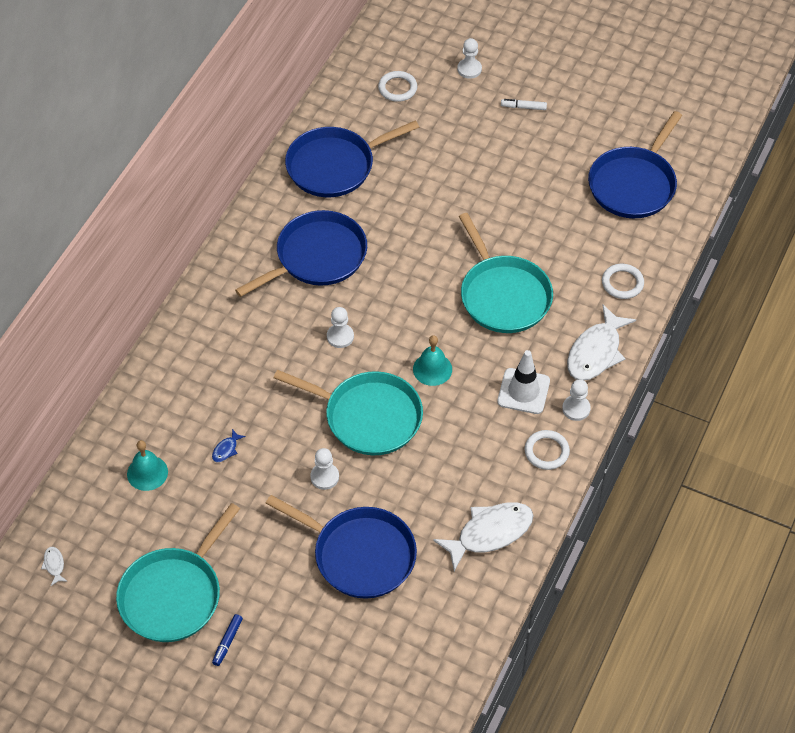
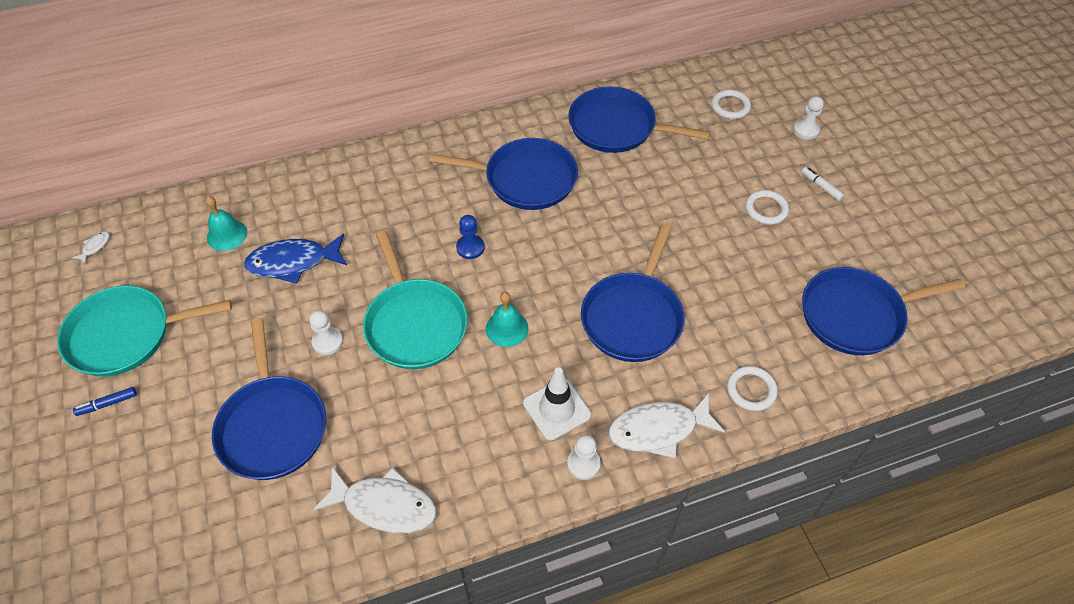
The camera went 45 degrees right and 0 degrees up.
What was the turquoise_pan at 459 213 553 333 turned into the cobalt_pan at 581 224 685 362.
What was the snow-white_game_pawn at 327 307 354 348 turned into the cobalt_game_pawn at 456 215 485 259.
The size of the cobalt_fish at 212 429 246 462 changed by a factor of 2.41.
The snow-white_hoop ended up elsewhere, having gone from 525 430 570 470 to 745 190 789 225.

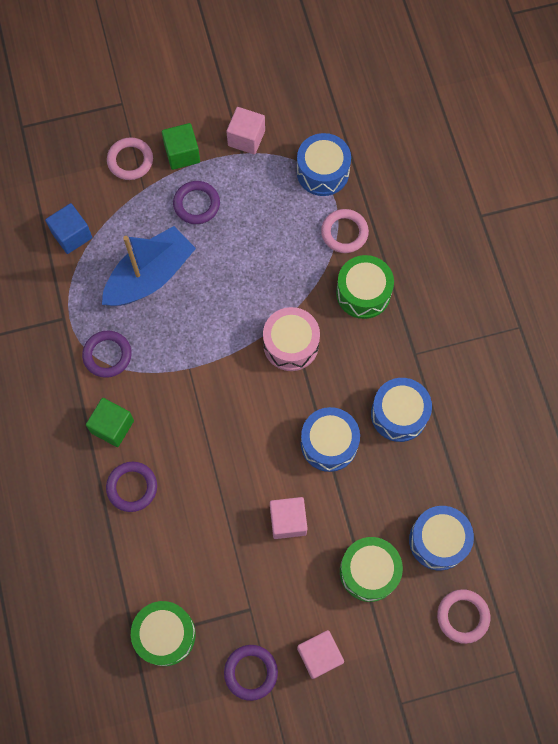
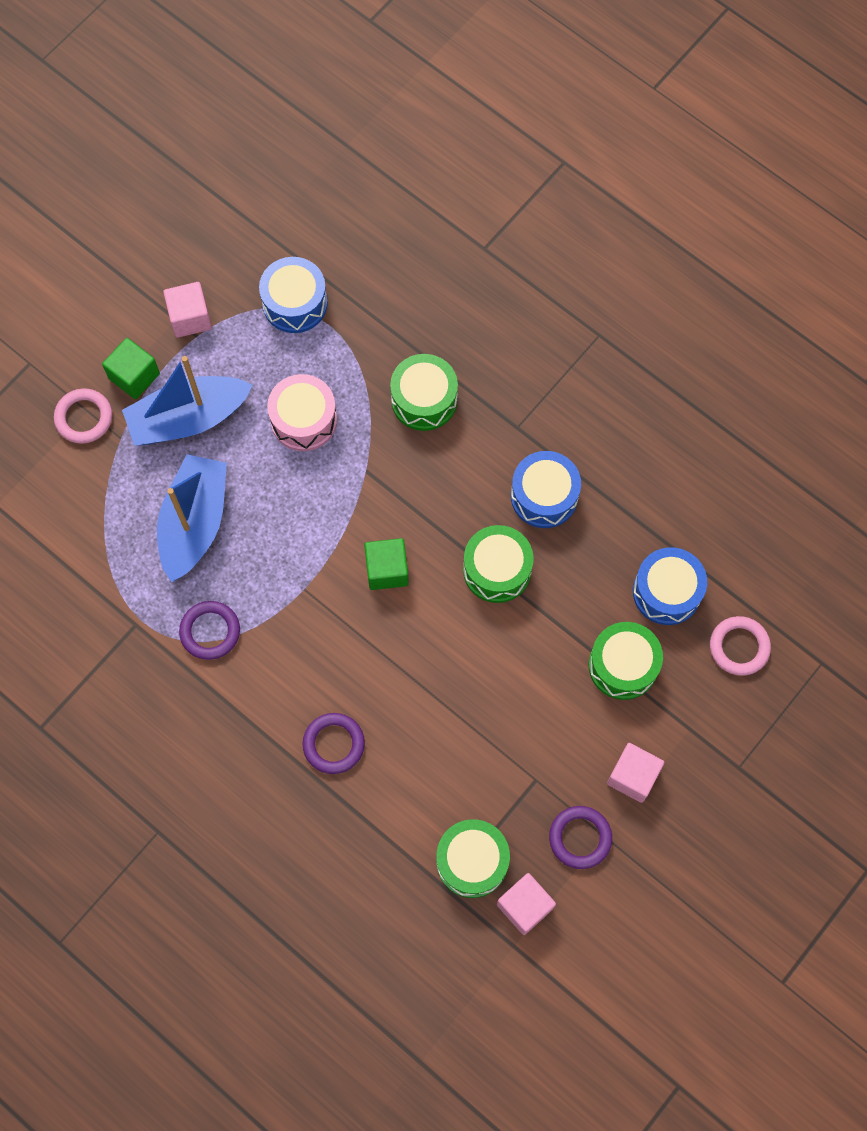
The camera went 35 degrees left and 0 degrees up.
Where the purple_hoop stood at 173 181 220 224, the cobalt_boat came to stand at 122 356 253 446.
The second view lost the cobalt_block at 45 203 92 254.
The second view lost the pink_hoop at 321 209 369 253.
The pink_snare_drum ended up elsewhere, having gone from 263 307 320 371 to 267 374 337 451.
The emerald_block ended up elsewhere, having gone from 86 398 134 447 to 364 538 409 590.
What was the cobalt_snare_drum at 301 407 360 472 turned into the emerald_snare_drum at 463 525 534 603.
The pink_block ended up elsewhere, having gone from 270 497 308 539 to 497 873 556 935.

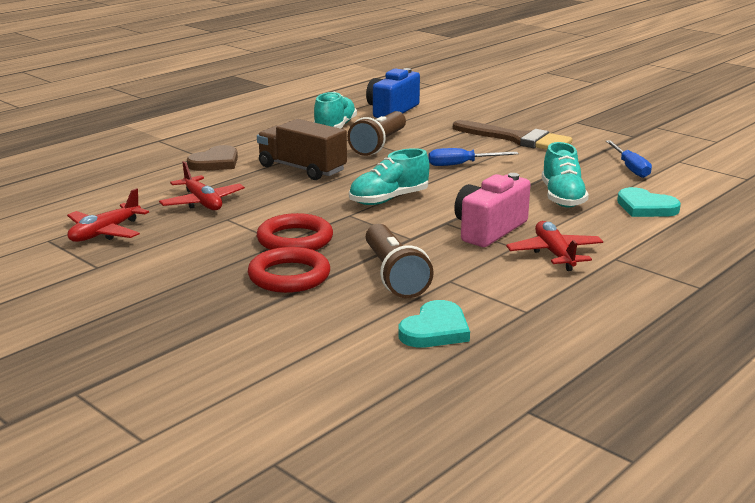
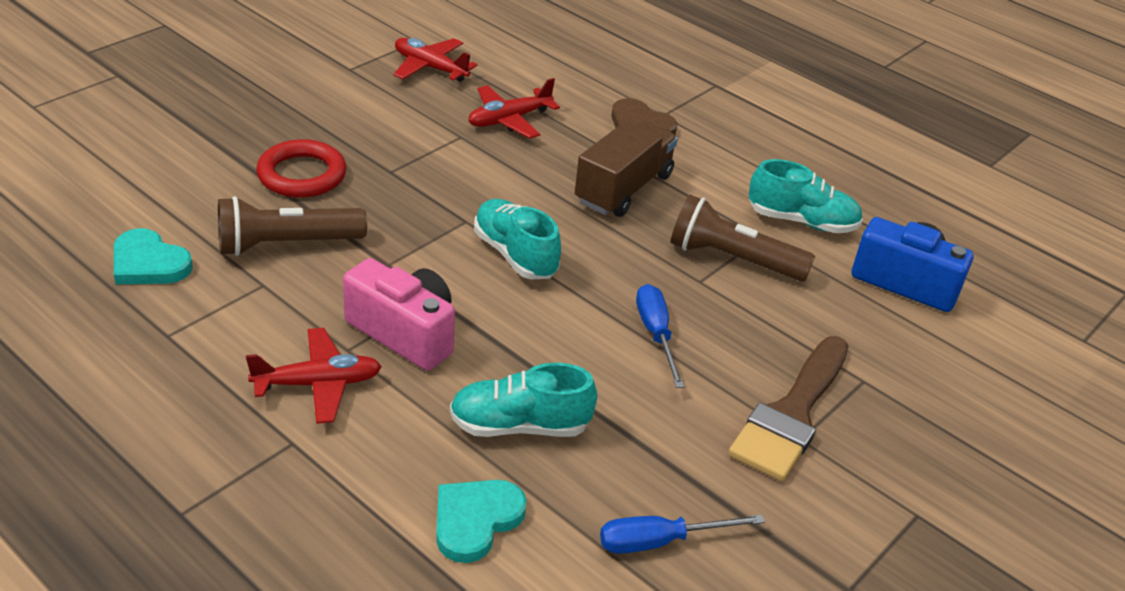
The camera went 85 degrees right and 15 degrees up.
The second view lost the crimson_hoop at 257 213 333 250.

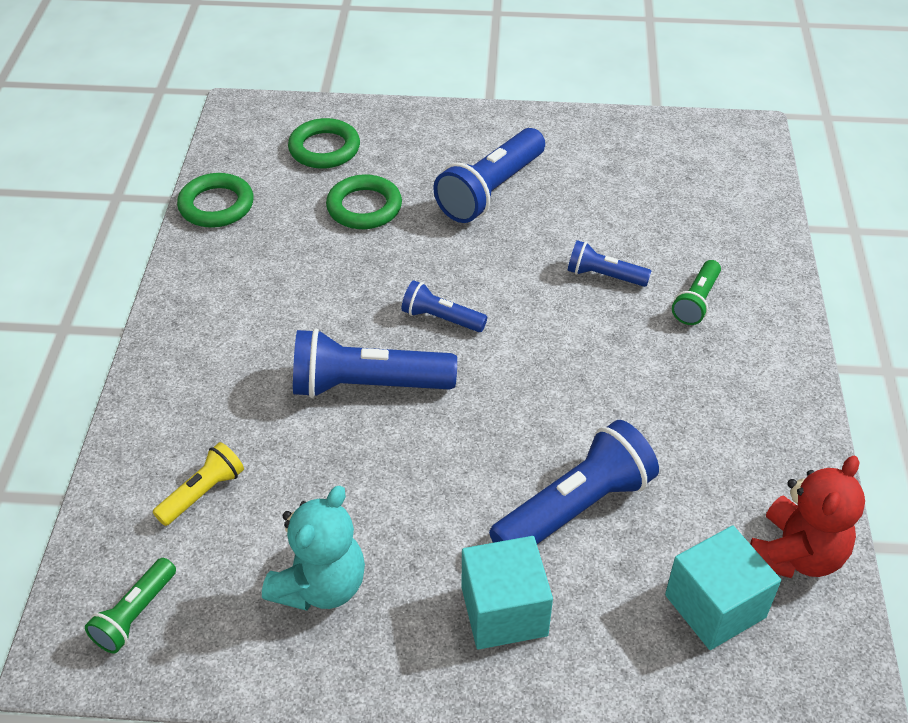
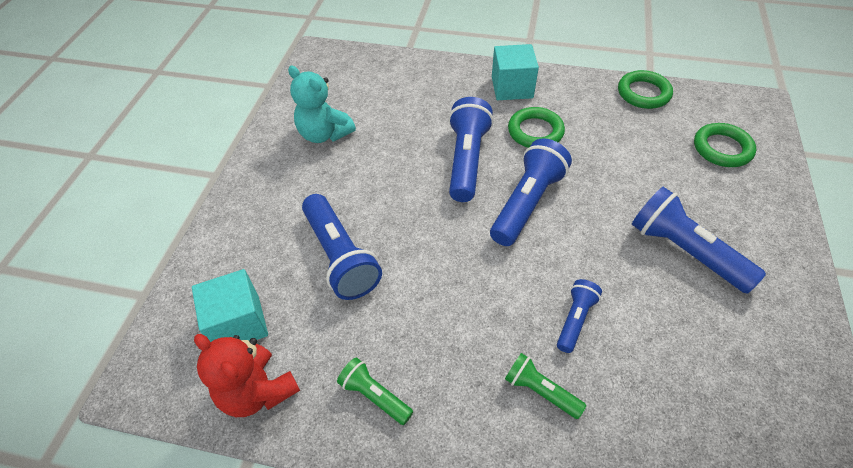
The camera went 100 degrees right and 5 degrees up.
The emerald_hoop ended up elsewhere, having gone from 326 174 402 229 to 508 107 565 148.
The size of the cobalt_flashlight at 402 280 487 332 changed by a factor of 1.82.
The second view lost the golden_flashlight at 153 442 244 526.
The turquoise_block ended up elsewhere, having gone from 462 536 553 649 to 492 44 539 100.
The emerald_flashlight ended up elsewhere, having gone from 85 558 176 653 to 337 358 413 425.

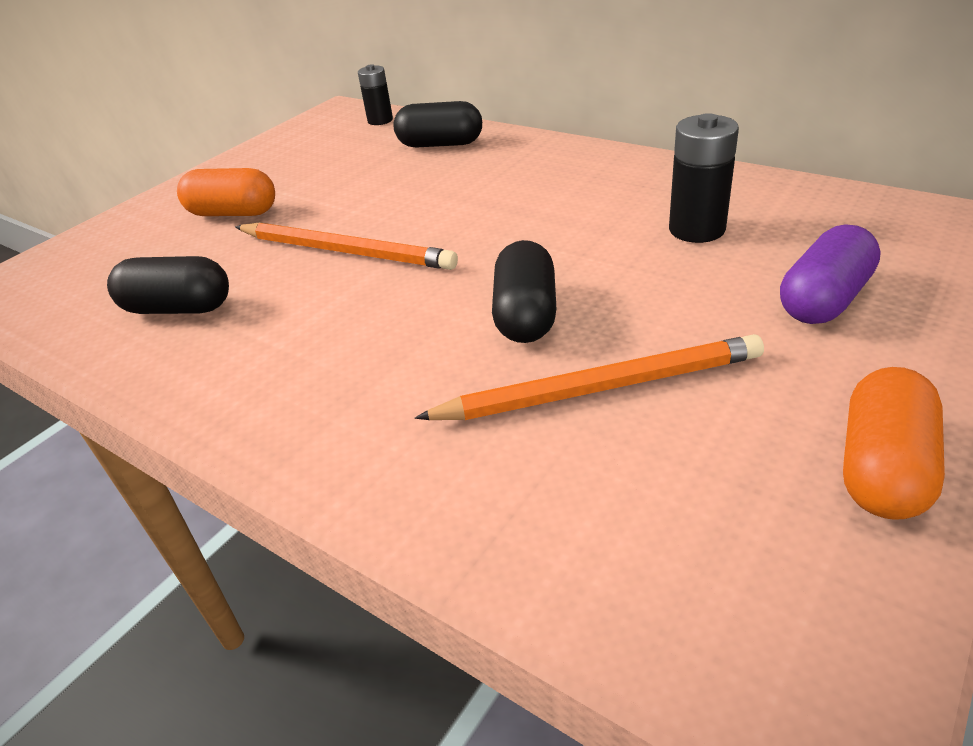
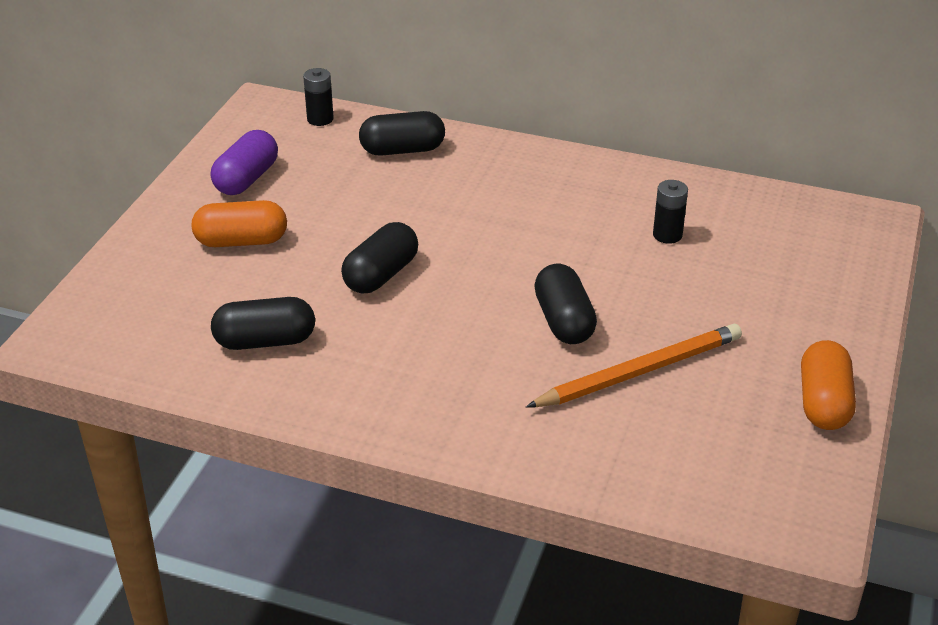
The camera went 20 degrees left and 0 degrees up.
The size of the black_battery at 669 113 739 243 changed by a factor of 0.67.
Where the orange-coloured_pencil stood at 235 222 458 270, the black_pill_shape came to stand at 341 222 418 294.
The purple_pill_shape ended up elsewhere, having gone from 780 224 881 324 to 211 130 278 195.

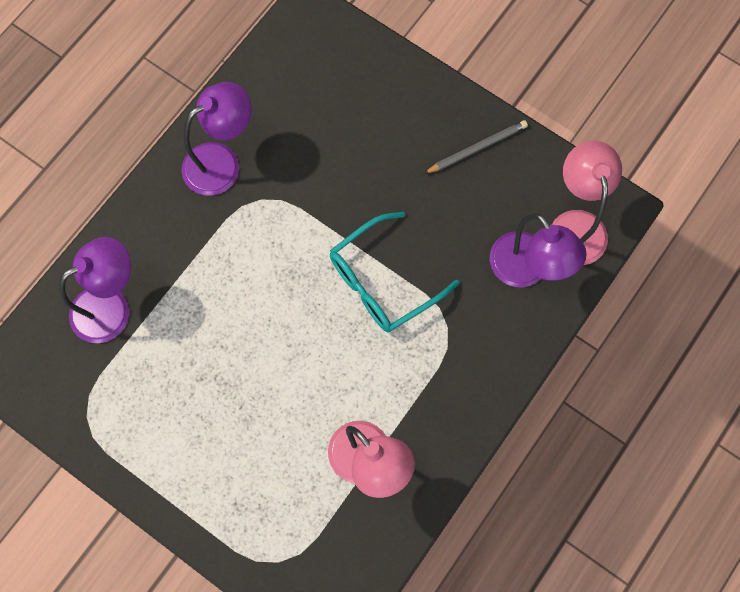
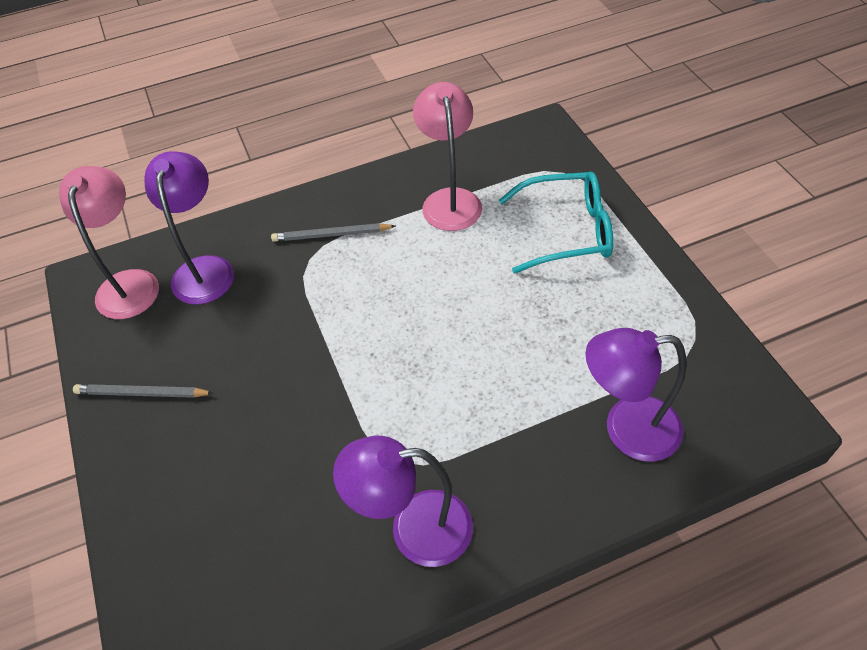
The camera went 145 degrees left and 20 degrees down.
The pink_desk_lamp at 552 141 622 265 ended up facing another way, 150 degrees clockwise from before.
The turquoise_eyeglasses ended up elsewhere, having gone from 330 212 459 332 to 499 172 613 273.
The second view gained the gray_pencil at 271 223 395 242.

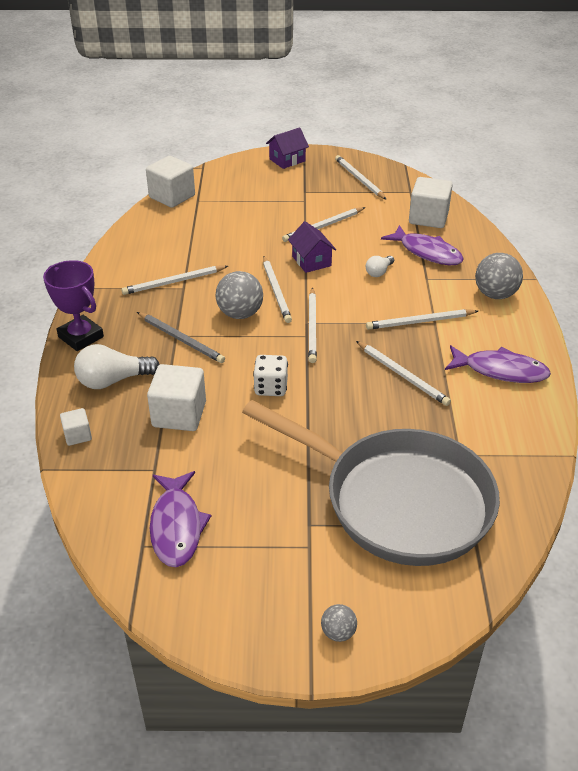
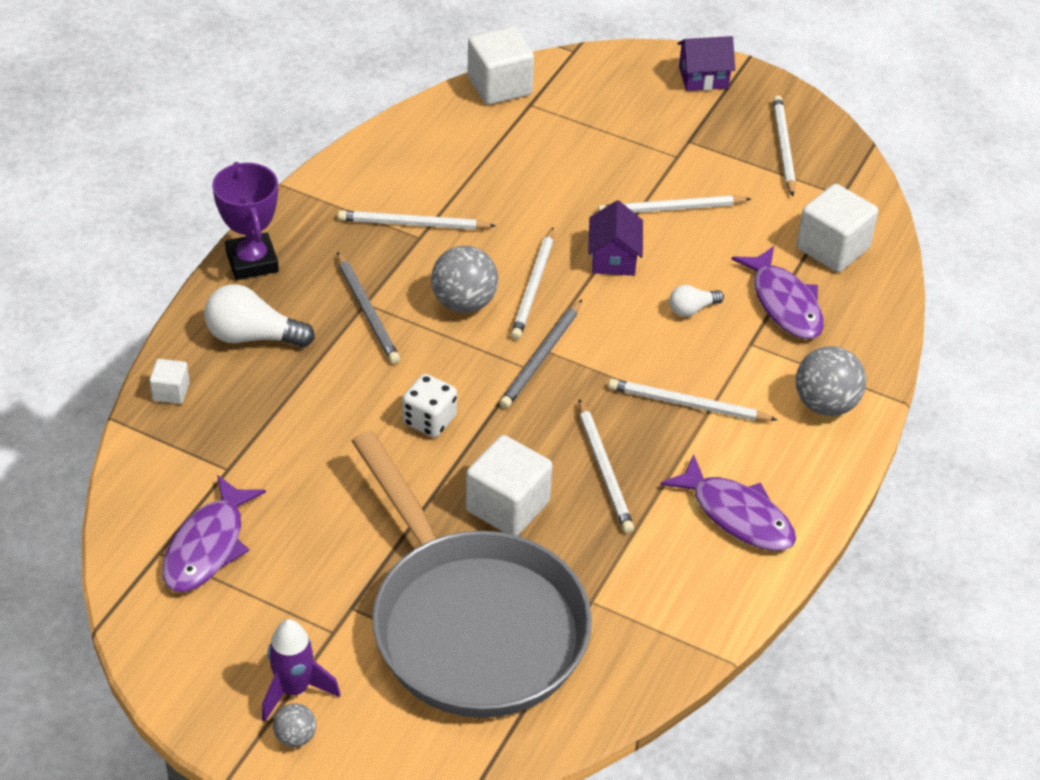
The camera went 25 degrees right and 5 degrees up.
What was the snow-white_pencil at 308 287 317 363 turned into the gray_pencil at 500 299 582 408.
The snow-white_block ended up elsewhere, having gone from 147 364 206 431 to 466 435 553 536.
The second view gained the purple_spaceship at 262 619 340 722.

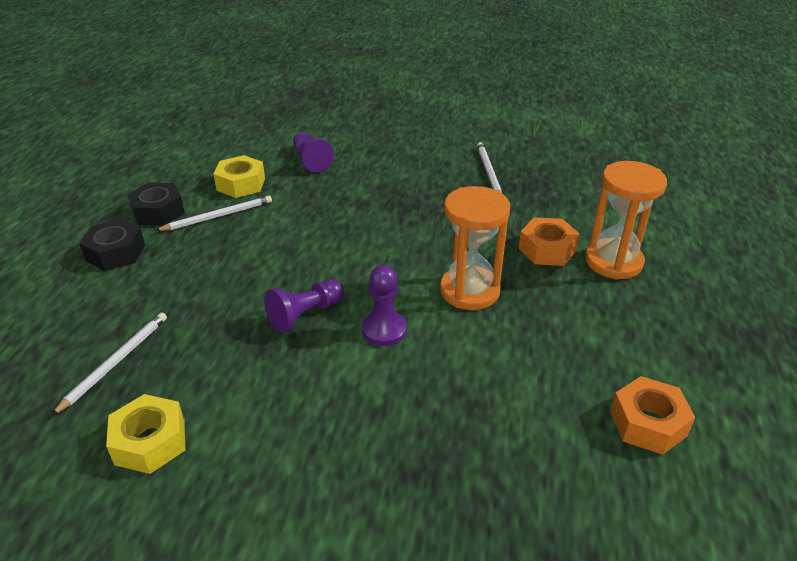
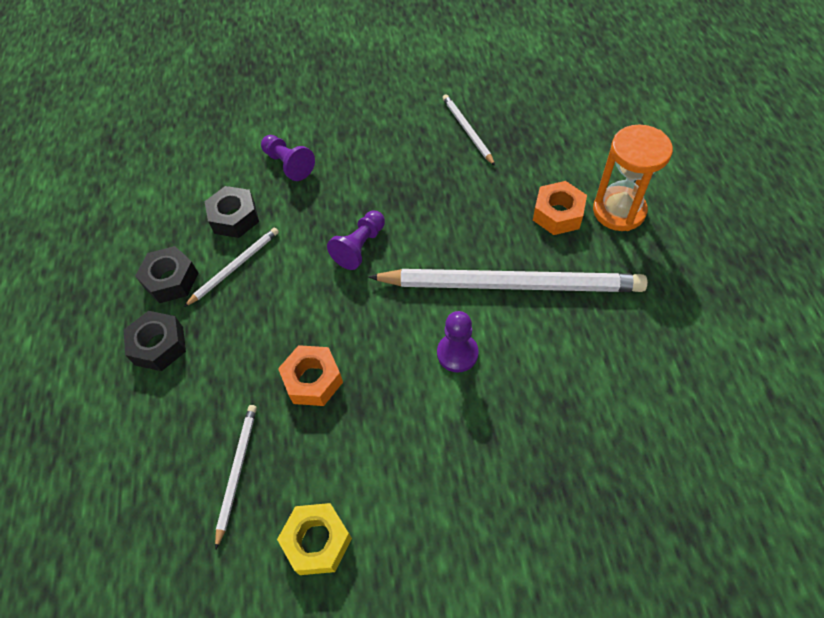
The camera went 15 degrees left and 20 degrees up.
What was the golden_nut at 213 155 265 198 turned into the black_nut at 204 186 259 238.
Where the orange-coloured_hourglass stood at 440 186 510 310, the snow-white_pencil came to stand at 368 269 648 292.
The purple_game_pawn ended up elsewhere, having gone from 264 279 344 333 to 327 211 385 270.
The orange-coloured_nut ended up elsewhere, having gone from 610 376 696 455 to 278 345 343 406.

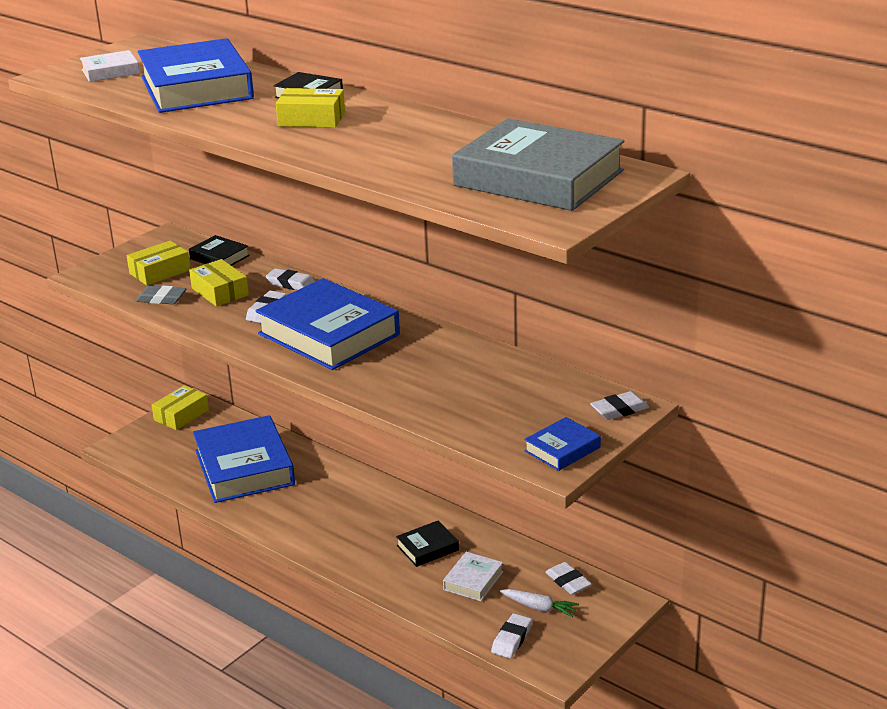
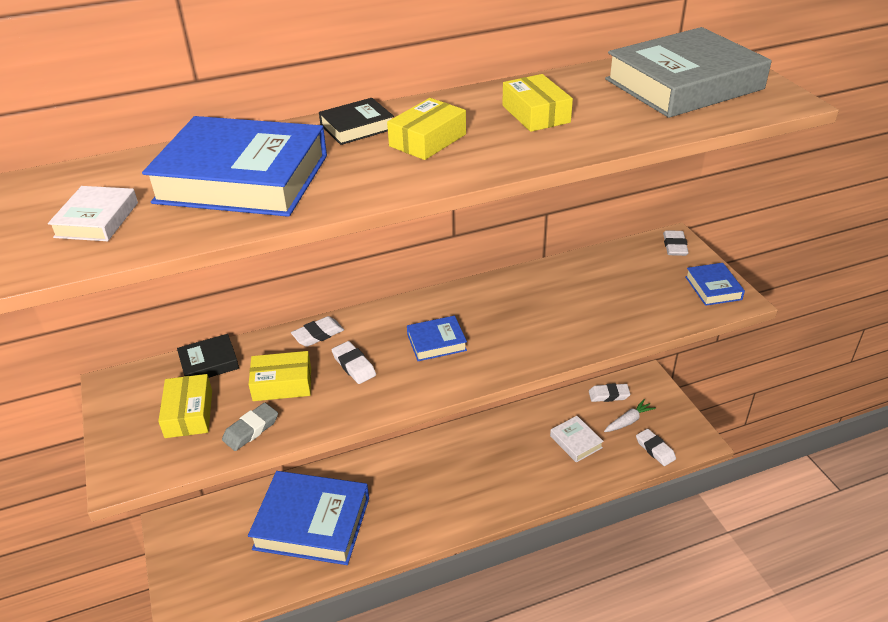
The camera went 60 degrees left and 10 degrees up.
The size of the cobalt_hardback at 255 278 400 370 changed by a factor of 0.46.
The golden_parcel ended up elsewhere, having gone from 151 385 209 430 to 502 74 573 132.
The second view lost the black_hardback at 396 520 459 567.

